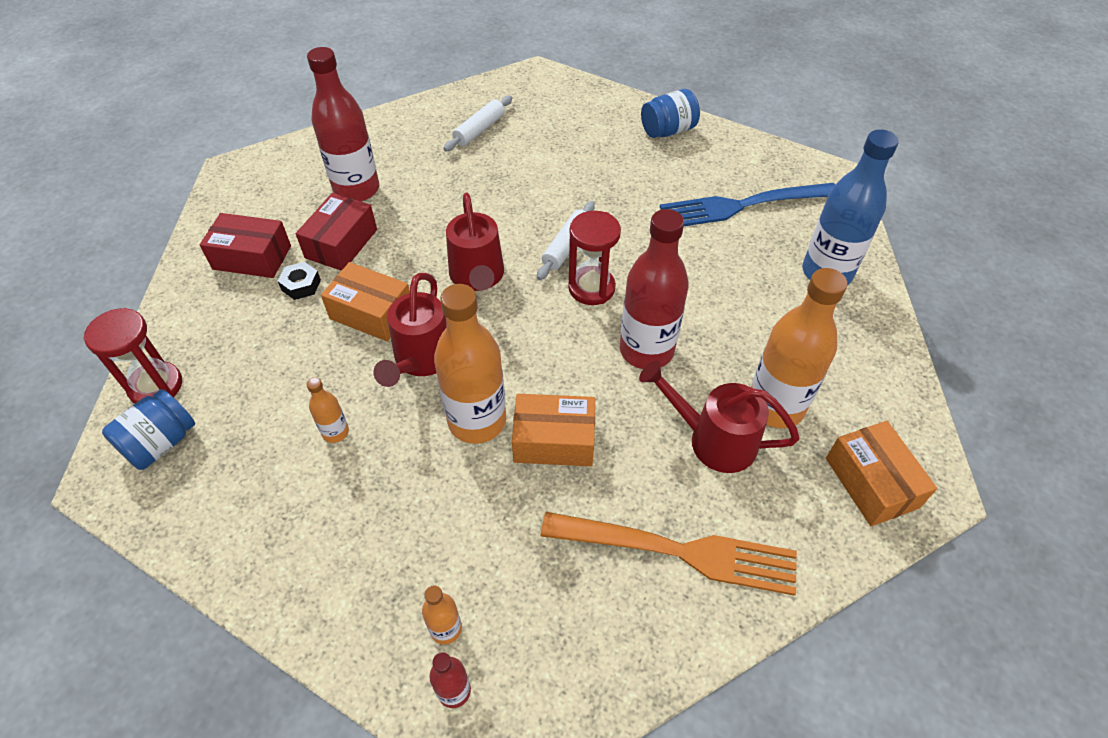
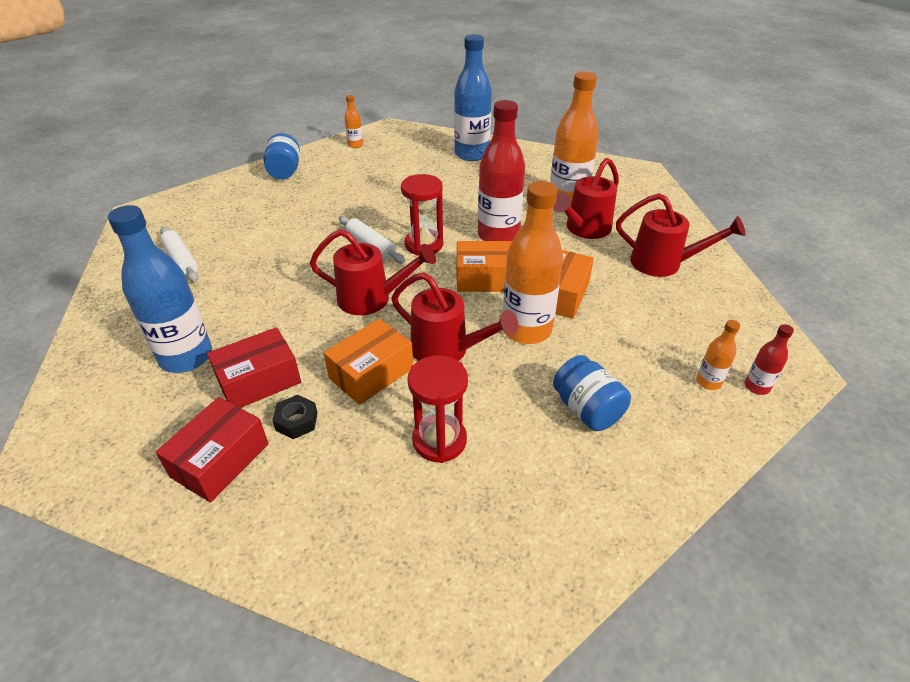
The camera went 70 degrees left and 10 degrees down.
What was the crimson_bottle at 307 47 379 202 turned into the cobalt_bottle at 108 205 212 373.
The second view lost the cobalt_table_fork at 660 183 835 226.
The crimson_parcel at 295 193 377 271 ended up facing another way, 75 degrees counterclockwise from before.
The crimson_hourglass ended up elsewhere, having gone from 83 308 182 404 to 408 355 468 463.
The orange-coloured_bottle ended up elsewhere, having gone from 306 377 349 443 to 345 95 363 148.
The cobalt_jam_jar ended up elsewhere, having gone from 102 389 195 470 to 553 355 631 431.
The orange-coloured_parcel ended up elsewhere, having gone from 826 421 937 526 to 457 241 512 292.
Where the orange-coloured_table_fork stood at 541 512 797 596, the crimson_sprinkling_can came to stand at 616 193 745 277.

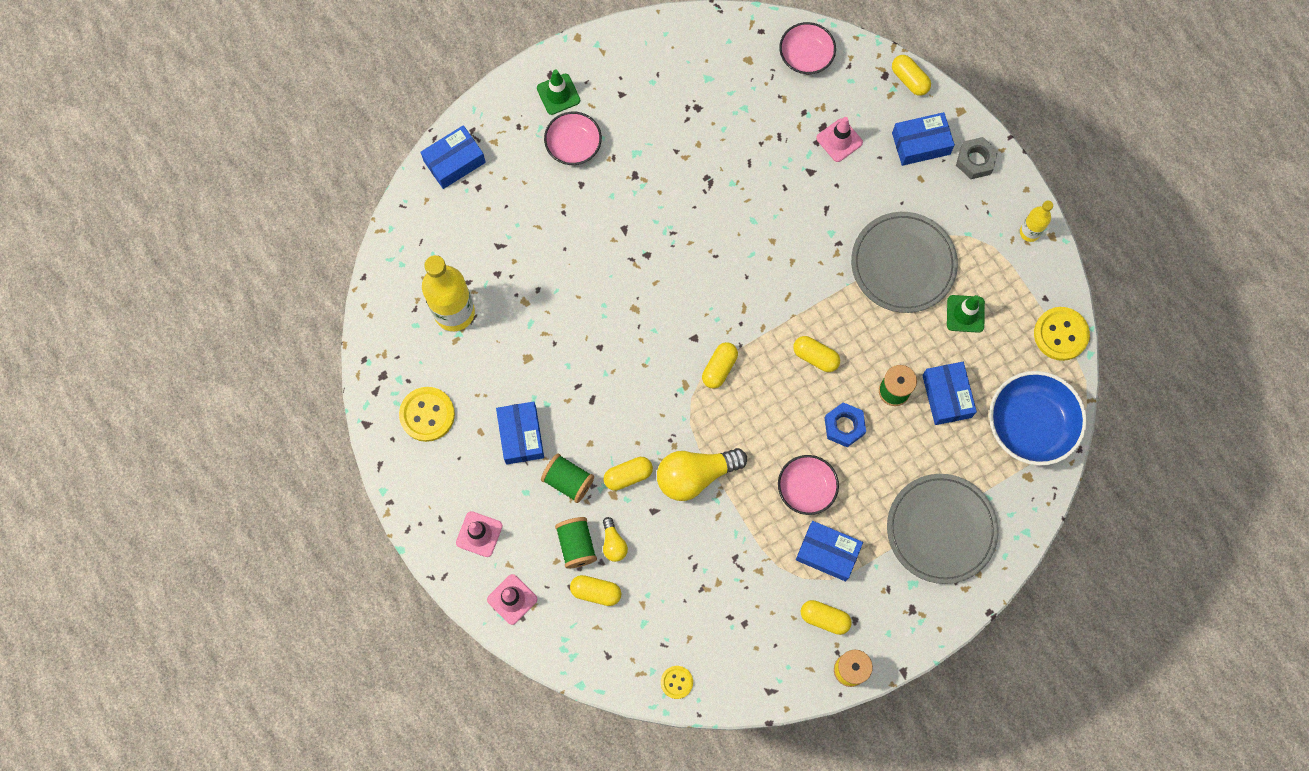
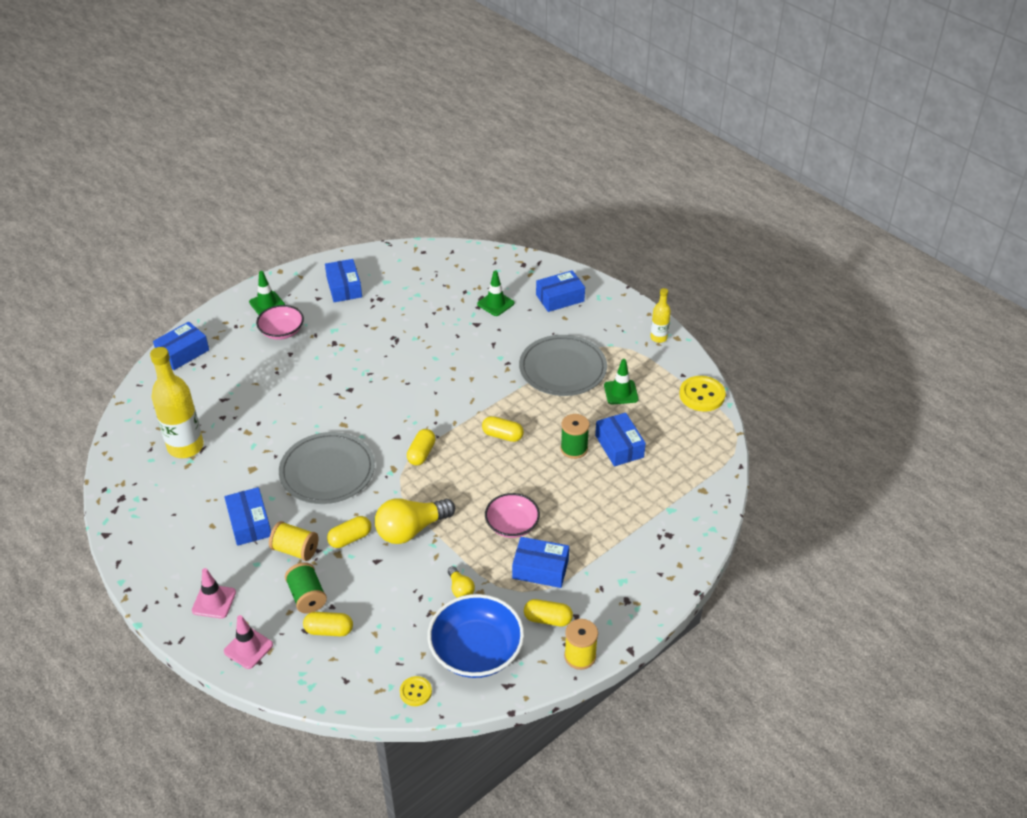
The camera went 10 degrees left and 30 degrees down.
The second view lost the pink_deep_dish at 779 22 836 74.
The second view lost the golden_pill_shape at 892 55 931 96.
What was the pink_safety_cone at 816 117 863 162 turned into the emerald_safety_cone at 477 270 514 316.
The second view lost the gray_nut at 956 137 998 179.
The cobalt_deep_dish ended up elsewhere, having gone from 989 371 1087 466 to 427 594 524 678.
The second view lost the golden_button at 399 387 455 442.
The second view lost the cobalt_nut at 824 402 866 447.
What was the emerald_spool at 541 454 594 503 turned into the golden_spool at 269 521 318 561.
The gray_flat_dish ended up elsewhere, having gone from 887 474 998 584 to 279 432 375 504.
The golden_light_bulb ended up elsewhere, having gone from 603 517 628 562 to 448 566 475 598.
The second view gained the cobalt_parcel at 325 259 362 302.

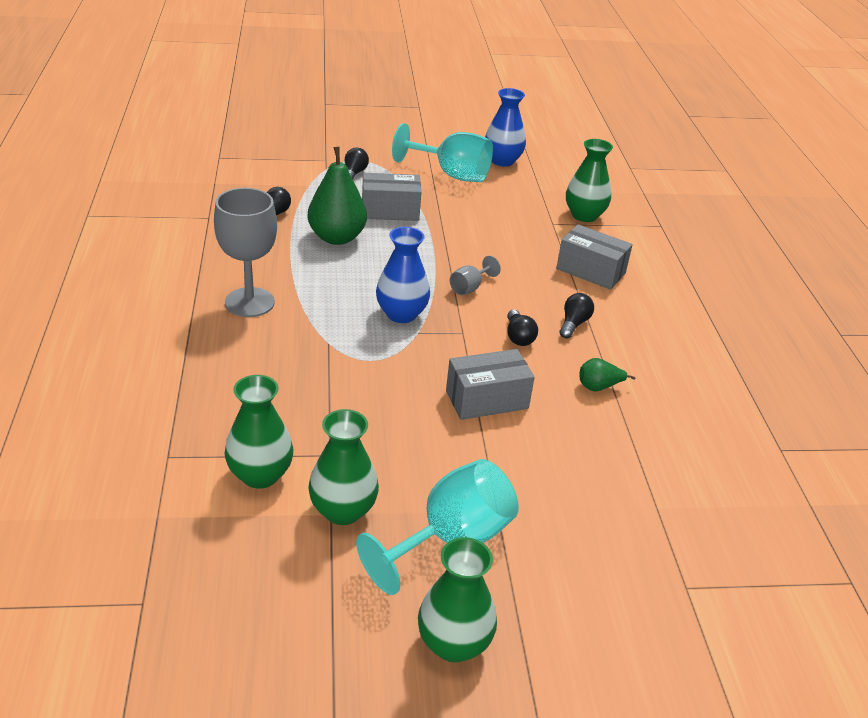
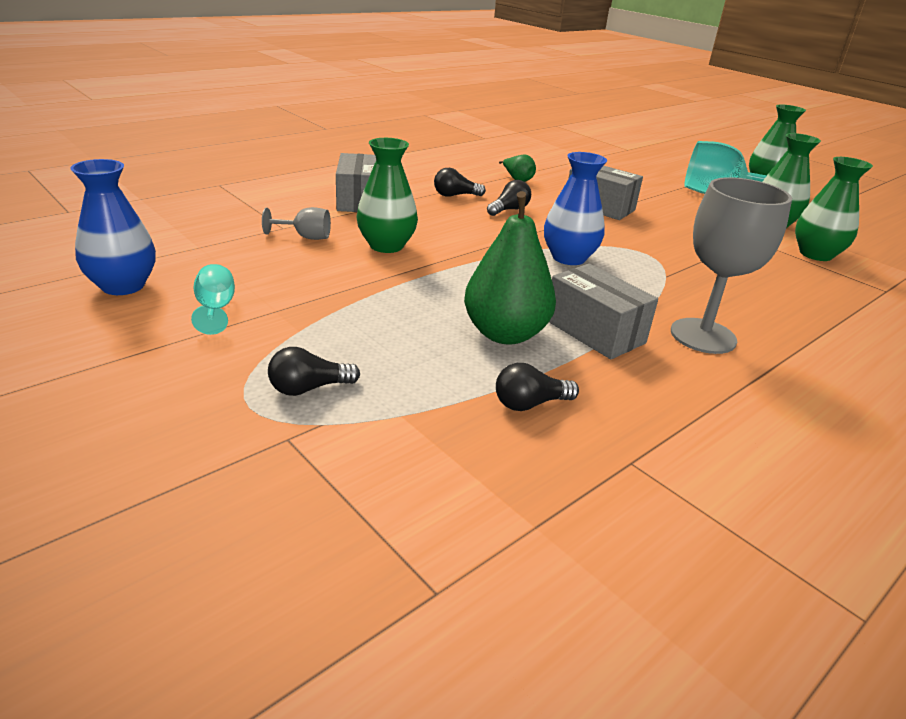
The camera went 125 degrees left and 5 degrees down.
The size of the turquoise_chalice at 392 123 493 182 changed by a factor of 0.48.
The emerald_tall_vase ended up elsewhere, having gone from 566 139 613 222 to 357 138 418 253.
The gray_parcel ended up elsewhere, having gone from 362 173 421 221 to 549 264 658 359.
The gray_chalice ended up elsewhere, having gone from 450 256 501 295 to 262 207 331 240.

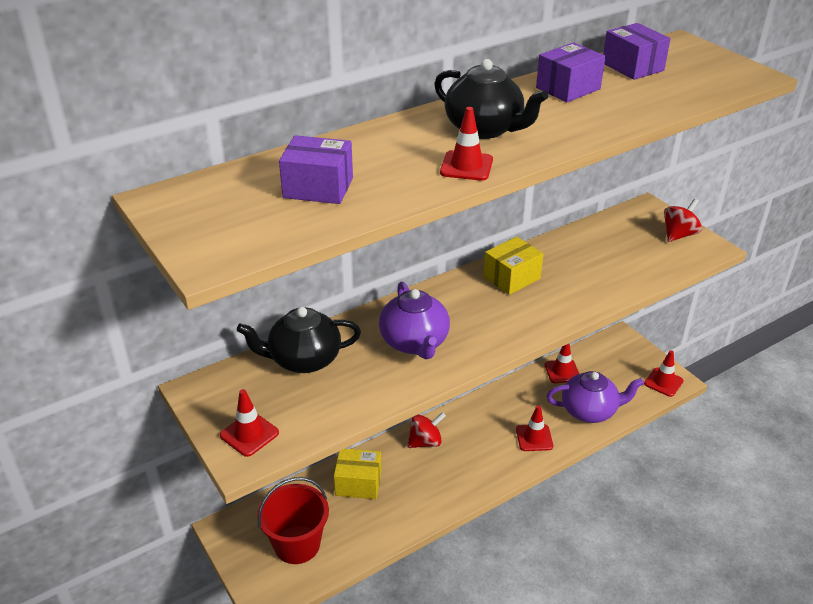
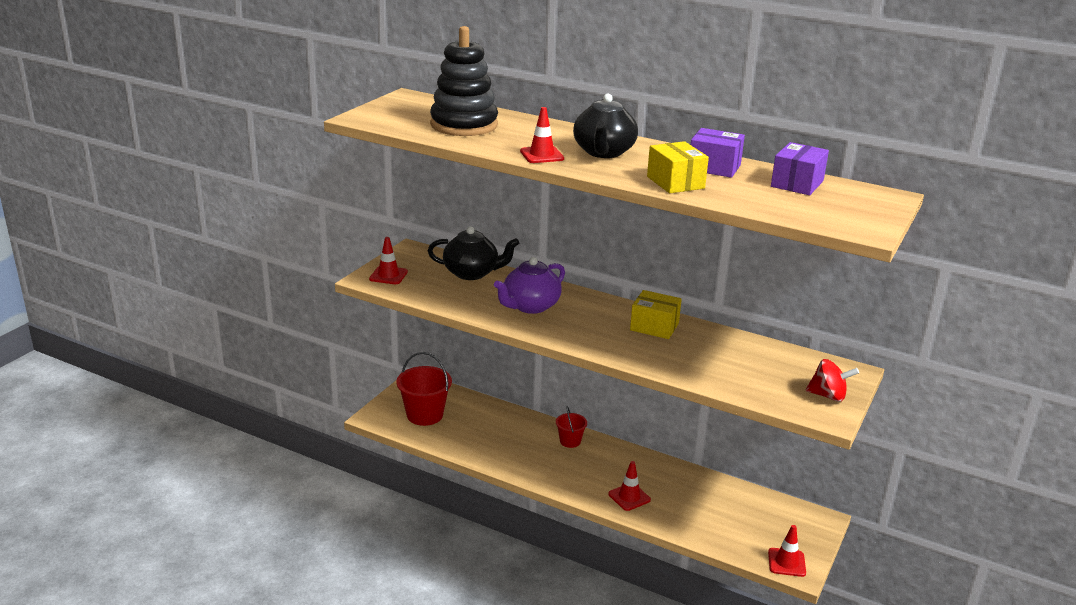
The camera went 60 degrees right and 10 degrees down.
Where the purple_parcel stood at 279 135 353 204, the black_stacking_toy came to stand at 430 26 498 136.
The black_china_teapot at 237 307 361 373 ended up facing another way, 135 degrees clockwise from before.
The second view lost the crimson_safety_cone at 544 343 579 383.
The second view lost the purple_china_teapot at 547 371 644 423.
Where the crimson_spinning_top stood at 407 412 446 448, the crimson_bucket came to stand at 556 406 587 448.
The golden_parcel ended up elsewhere, having gone from 334 449 381 499 to 647 141 709 193.

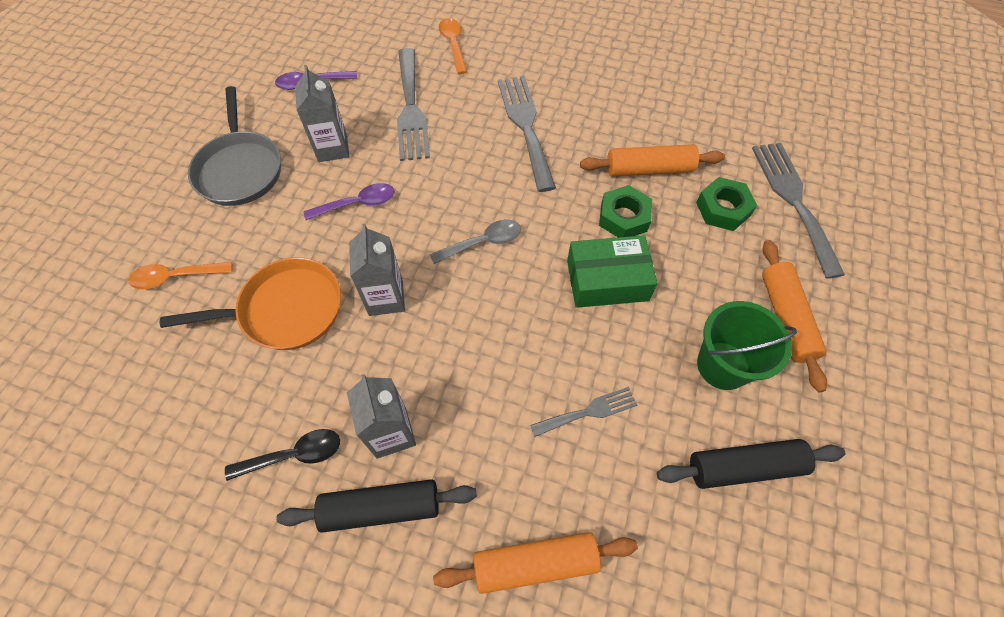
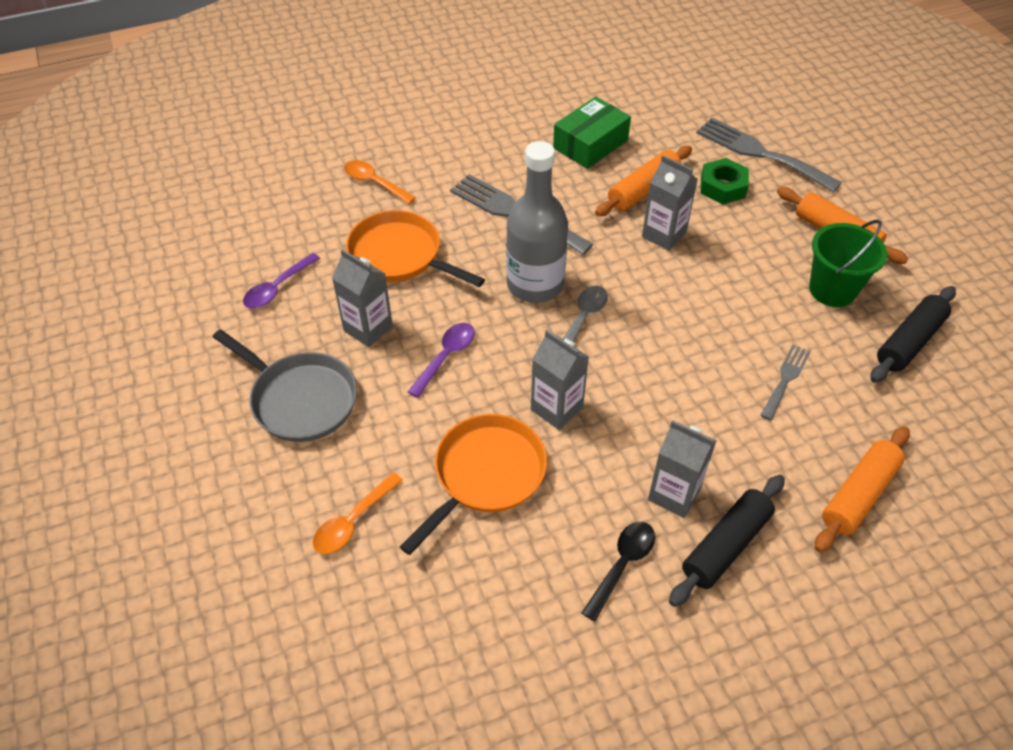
The camera went 40 degrees left and 10 degrees down.
Where the gray_table_fork stood at 397 48 430 161, the orange-coloured_pan came to stand at 346 210 485 287.
Where the emerald_nut stood at 599 185 652 237, the gray_milk_carton came to stand at 642 155 698 251.
The emerald_parcel ended up elsewhere, having gone from 567 235 658 308 to 553 97 631 169.
The second view gained the gray_bottle at 506 141 568 303.

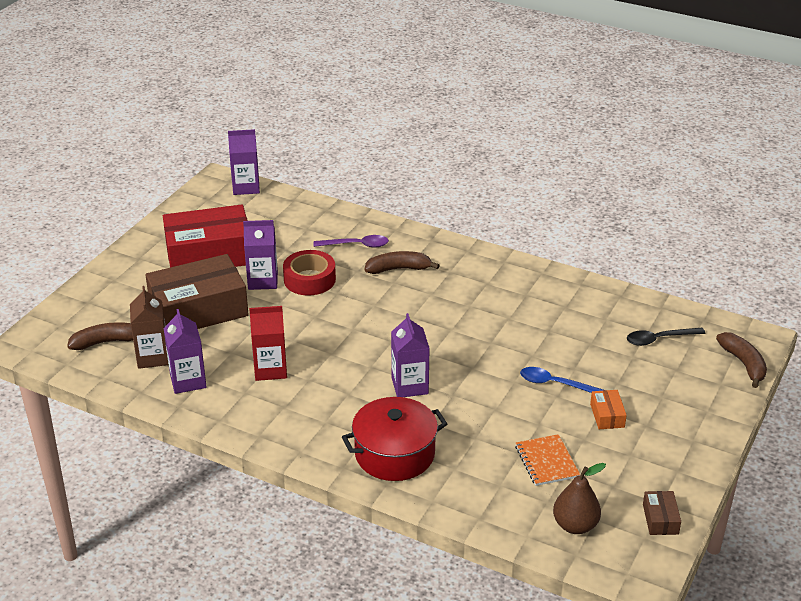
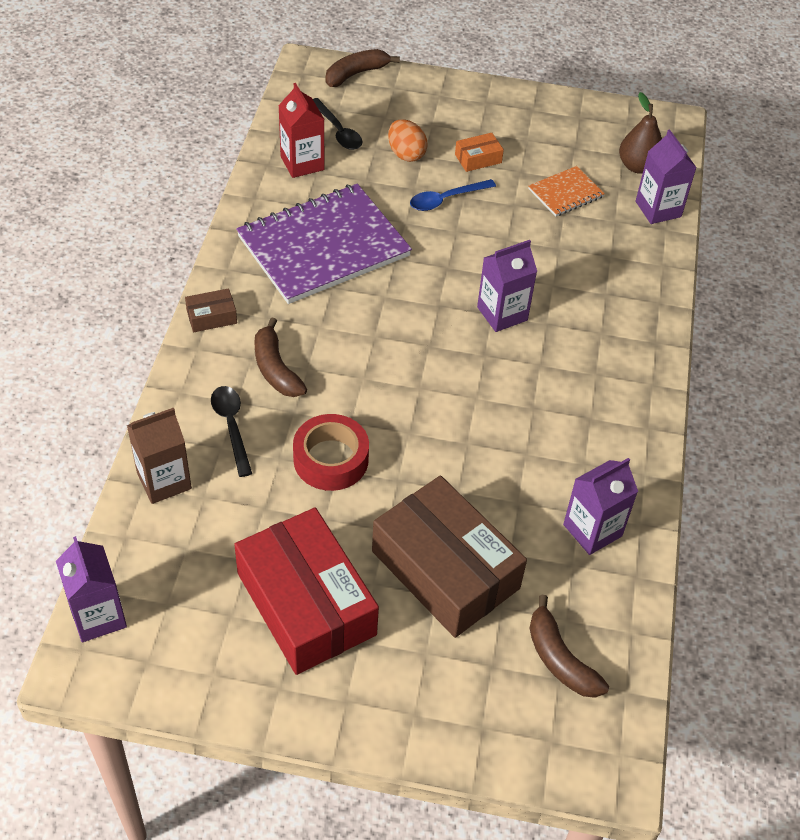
The camera went 110 degrees left and 15 degrees up.
The purple_milk_carton ended up elsewhere, having gone from 243 220 278 290 to 636 130 697 224.
What was the purple_spoon at 314 235 389 248 turned into the black_spoon at 211 386 252 477.
The dark_brown_milk_carton ended up elsewhere, having gone from 130 286 169 369 to 127 408 192 504.
The crimson_milk_carton ended up elsewhere, having gone from 249 306 287 381 to 278 83 324 178.
The cobalt_spoon at 520 367 603 393 ended up facing another way, 60 degrees clockwise from before.
The second view lost the crimson_pot at 342 397 447 481.
The dark_brown_parcel ended up elsewhere, having gone from 643 491 681 535 to 185 288 237 332.
The second view gained the orange-coloured_toy_egg at 388 119 428 162.
The second view gained the purple_exercise_book at 236 184 412 304.

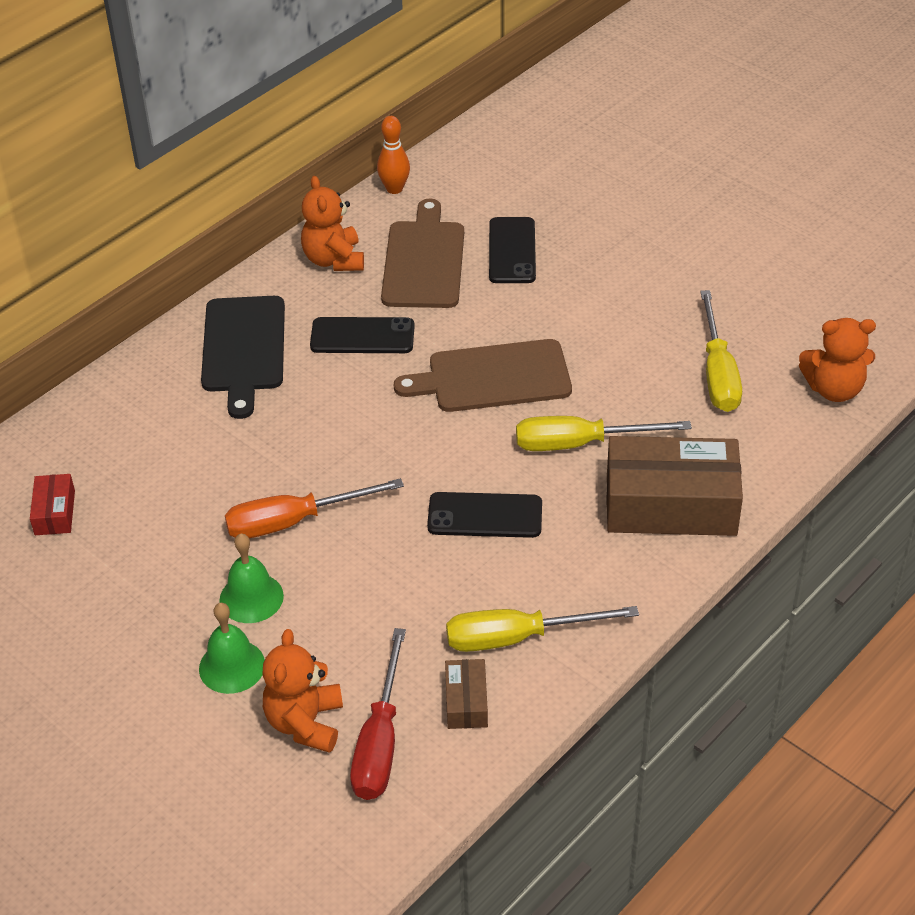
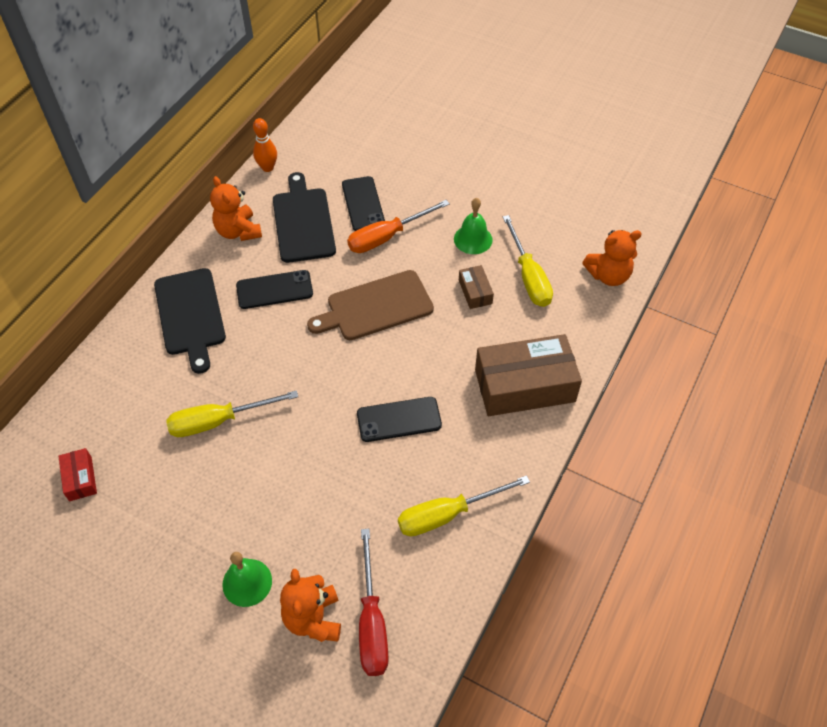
The camera went 15 degrees left and 10 degrees up.
What was the dark_brown_cutting_board at 381 198 464 308 turned into the black_cutting_board at 273 172 336 263.
The golden_flat_screwdriver ended up elsewhere, having gone from 516 416 692 451 to 166 390 298 437.
The orange-coloured_flat_screwdriver ended up elsewhere, having gone from 225 478 404 538 to 347 200 450 253.
The emerald_school_bell ended up elsewhere, having gone from 219 534 284 623 to 454 198 493 254.
The dark_brown_parcel ended up elsewhere, having gone from 445 659 488 729 to 459 265 494 309.

